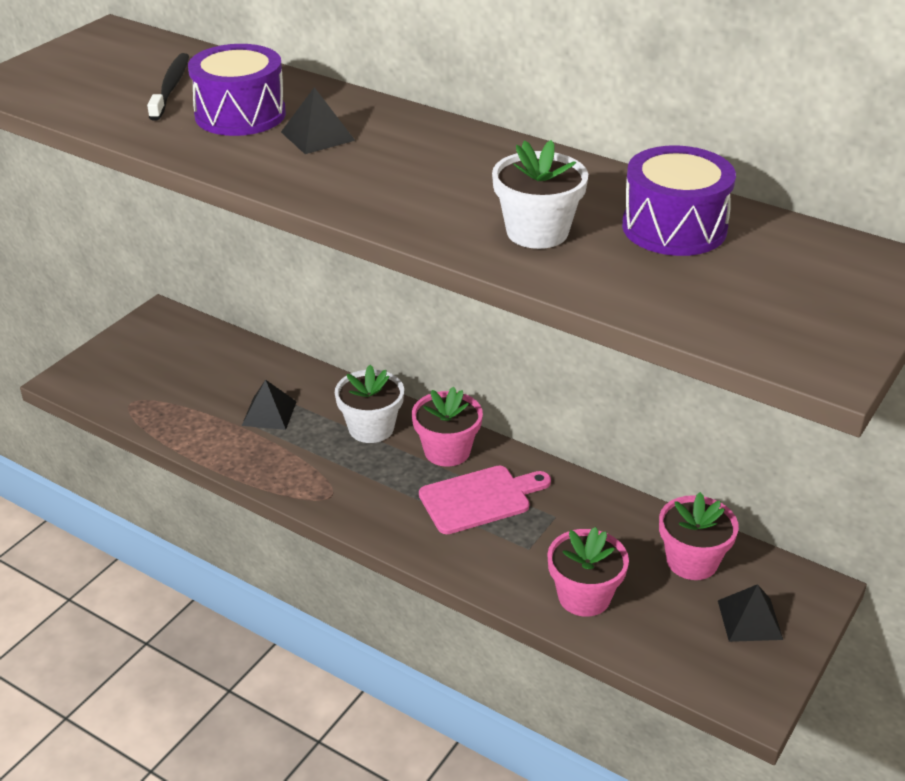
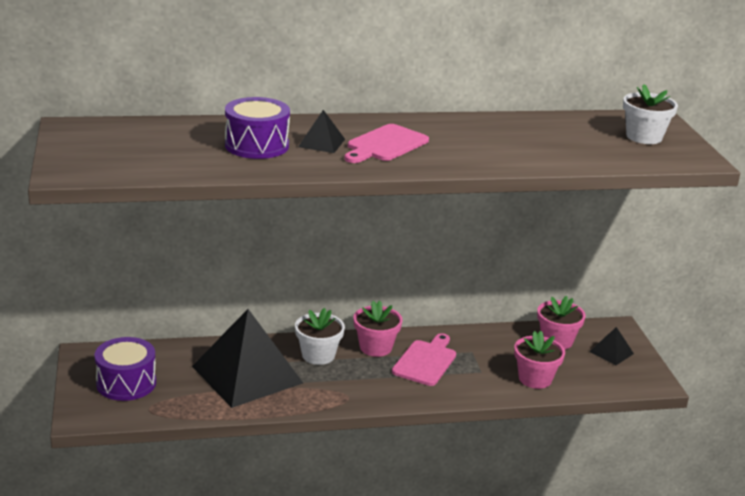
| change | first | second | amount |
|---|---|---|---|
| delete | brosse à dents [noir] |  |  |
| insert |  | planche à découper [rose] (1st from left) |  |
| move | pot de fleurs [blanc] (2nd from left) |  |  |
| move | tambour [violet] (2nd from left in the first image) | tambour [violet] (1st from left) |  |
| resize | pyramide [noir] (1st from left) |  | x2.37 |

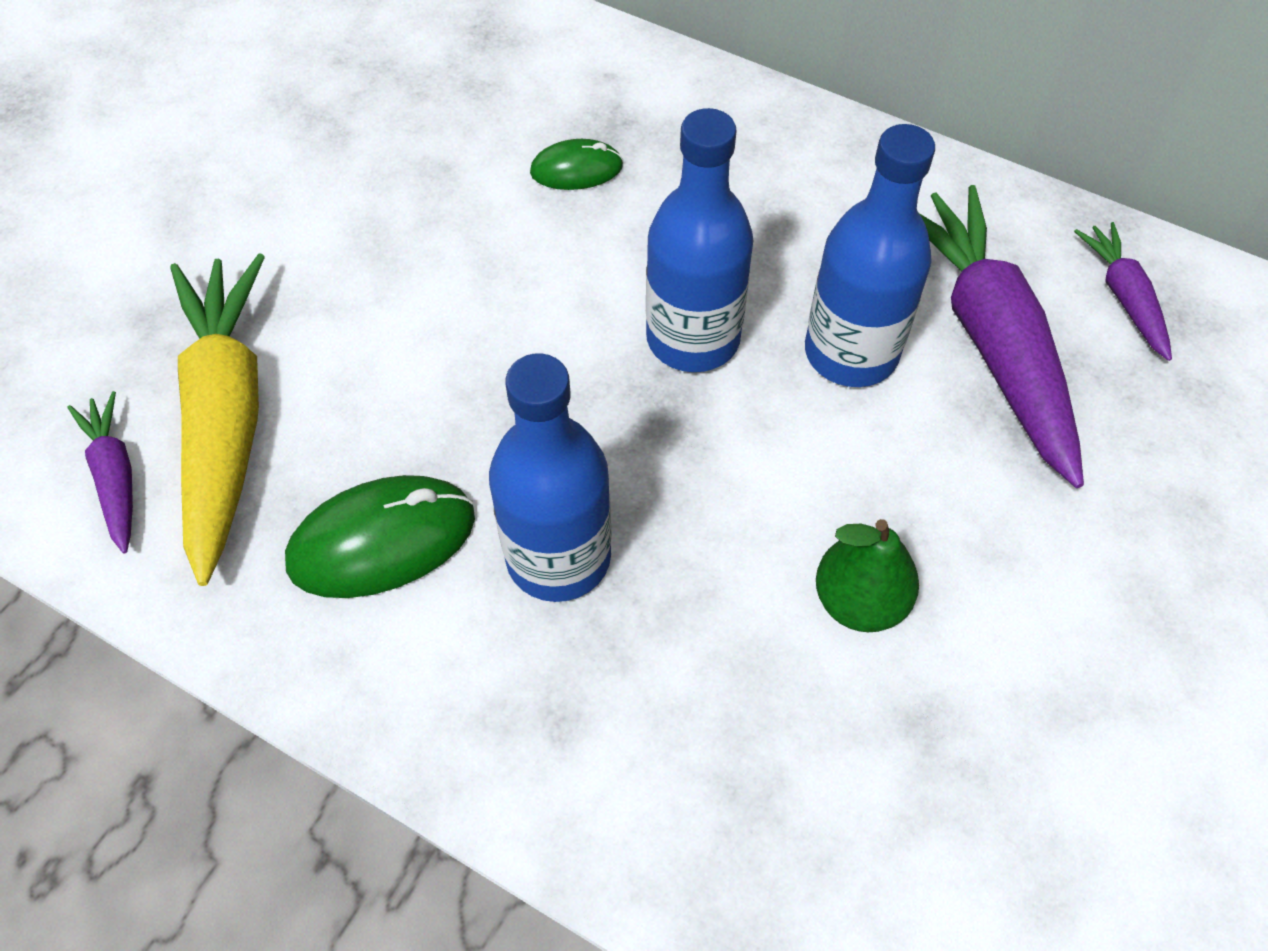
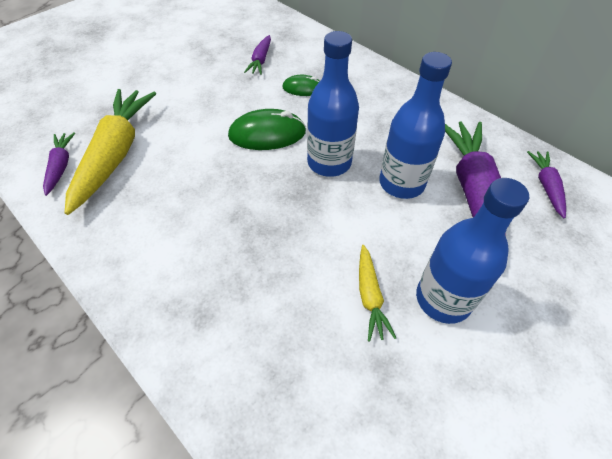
| change | first | second | amount |
|---|---|---|---|
| insert |  | carotte [violet] (2nd from left) |  |
| move | souris [vert] (1st from left) |  |  |
| move | bouteille [bleu] (1st from left in the first image) | bouteille [bleu] (3rd from left) |  |
| replace | poire [vert] | carotte [jaune] (2nd from left) |  |

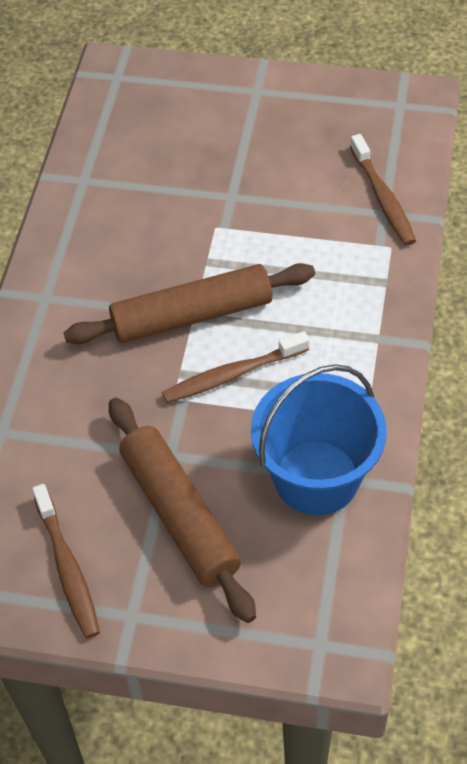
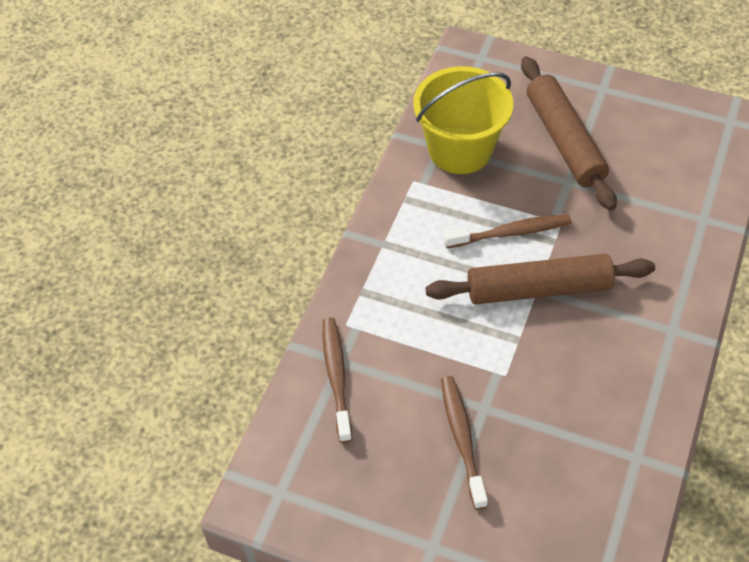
| change | first | second | amount |
|---|---|---|---|
| move | brosse à dents [marron] (1st from left in the first image) | brosse à dents [marron] (2nd from left) |  |
| recolor | seau [bleu] | seau [jaune] |  |

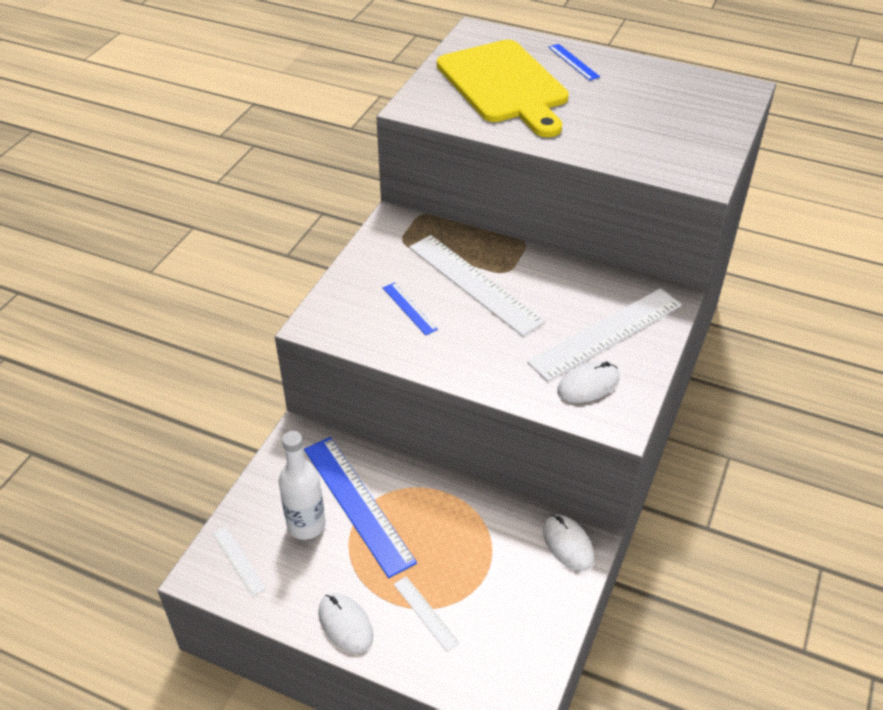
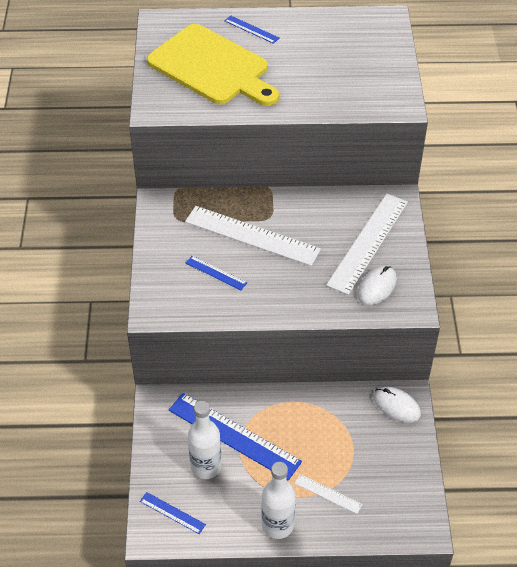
| change | first | second | amount |
|---|---|---|---|
| replace | souris [blanc] (1st from left) | bouteille [blanc] (2nd from left) |  |
| recolor | règle [blanc] (1st from left) | règle [bleu] (1st from left) |  |

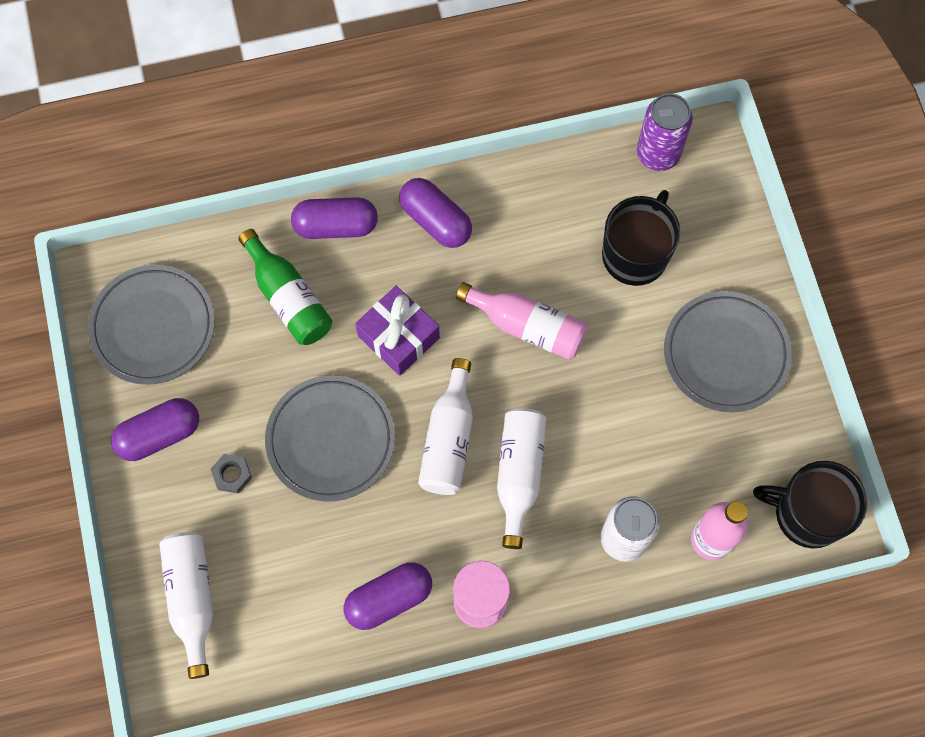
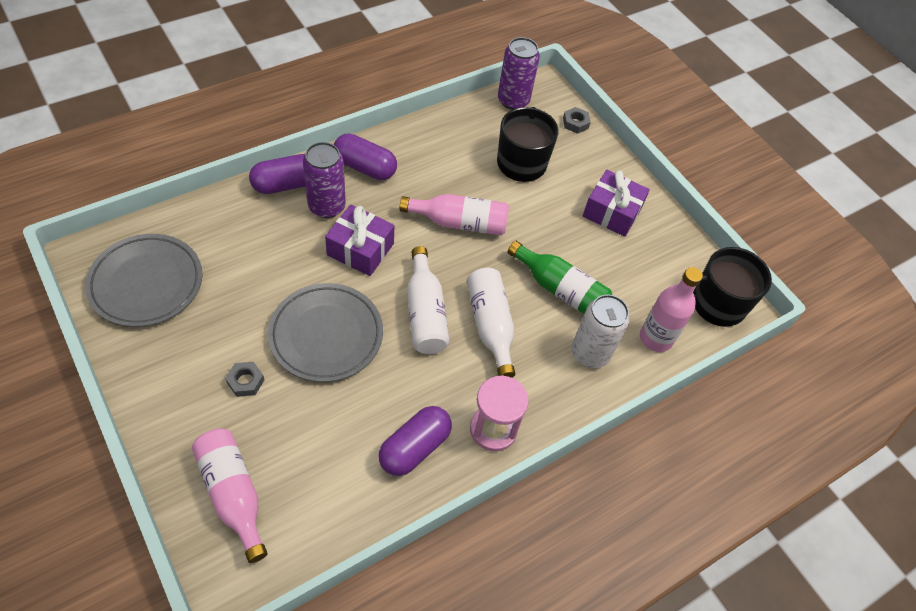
| change | first | second | amount |
|---|---|---|---|
| delete | gélule [violet] (1st from left) |  |  |
| insert |  | canette [violet] (1st from left) |  |
| insert |  | écrou [gris] (2nd from left) |  |
| move | bouteille [vert] |  |  |
| replace | assiette [gris] (3rd from left) | cadeau [violet] (2nd from left) |  |
| recolor | bouteille [blanc] (1st from left) | bouteille [rose] (1st from left) |  |

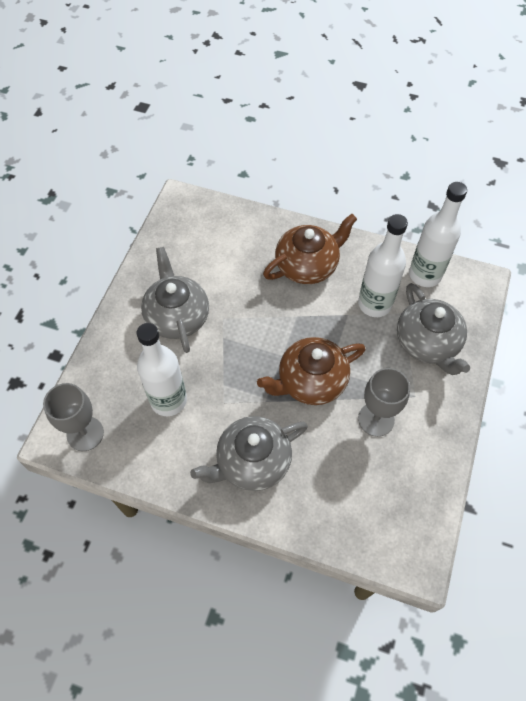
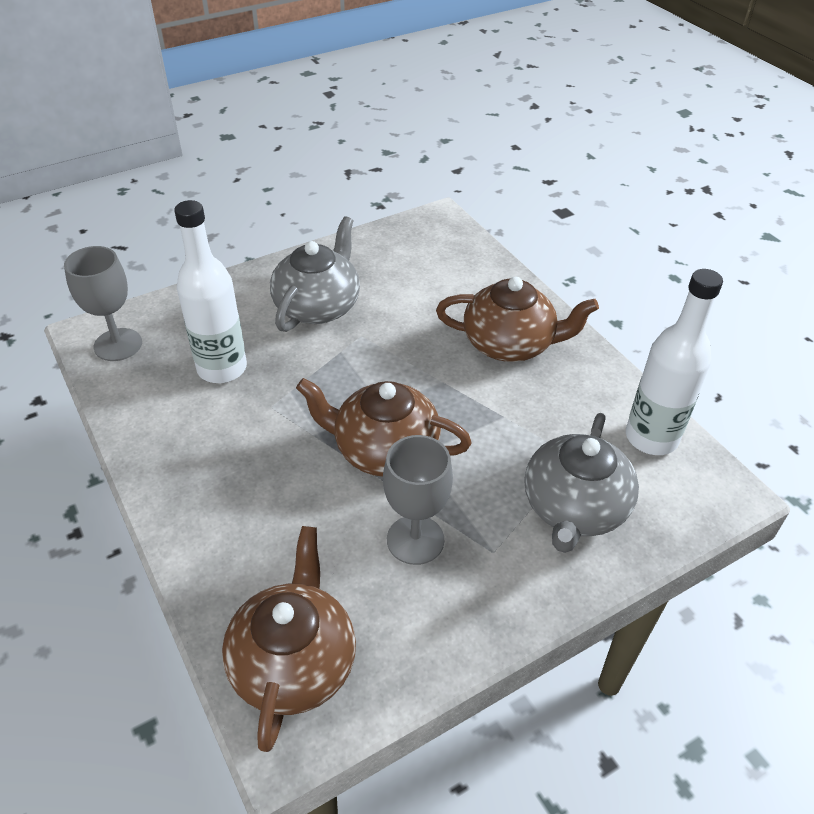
| change | first | second | amount |
|---|---|---|---|
| delete | théière [gris] (2nd from left) |  |  |
| delete | bouteille [blanc] (2nd from left) |  |  |
| insert |  | théière [marron] (1st from left) |  |

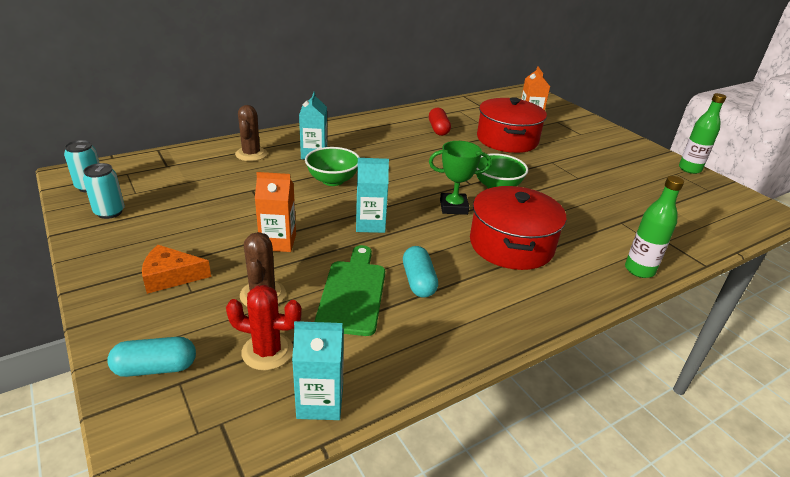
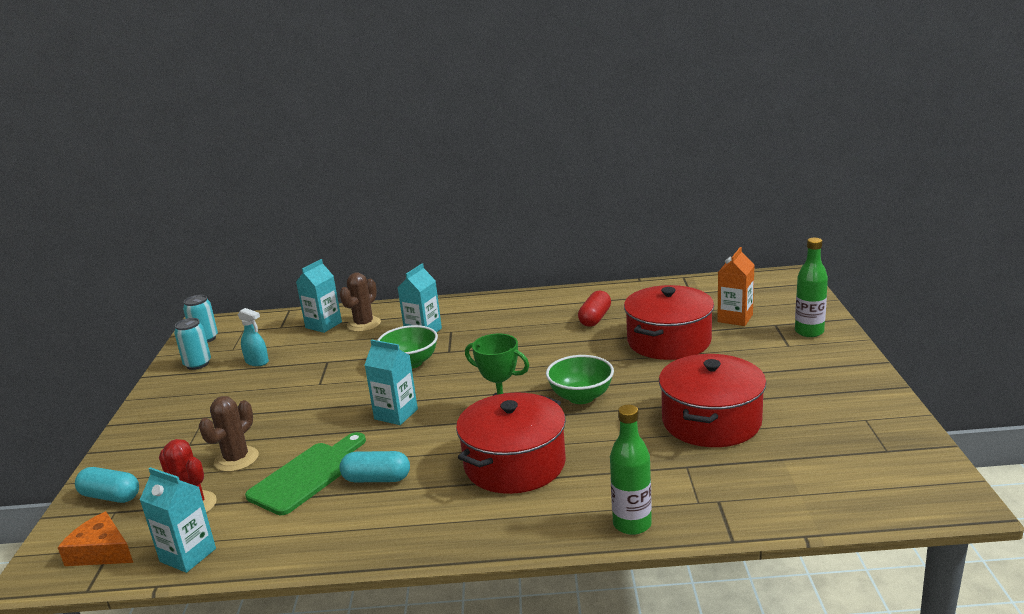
| change | first | second | amount |
|---|---|---|---|
| delete | brique de lait [orange] (1st from left) |  |  |
| insert |  | vaporisateur [turquoise] |  |
| insert |  | brique de lait [turquoise] (2nd from left) |  |
| insert |  | marmite [rouge] (3rd from left) |  |
| move | fromage [orange] |  |  |
| move | bouteille [vert] (2nd from left) |  |  |
| rotate | gélule [turquoise] (2nd from left) |  | 75 degrees clockwise |

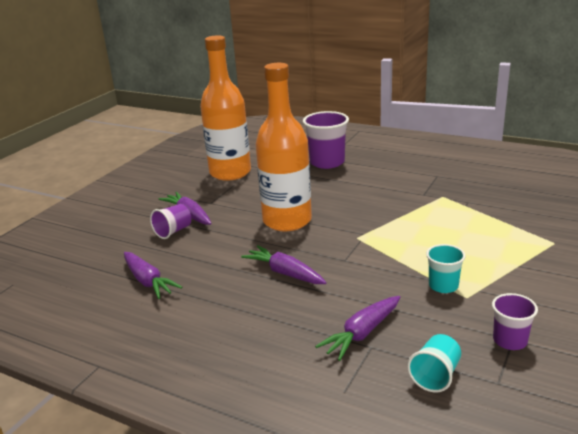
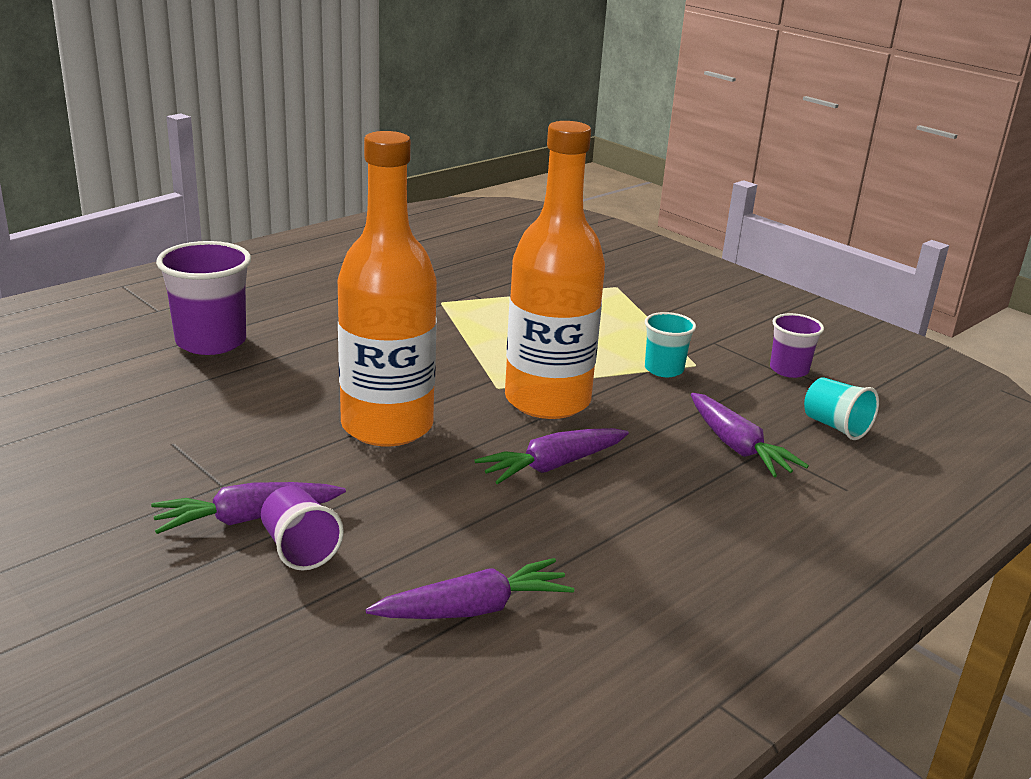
| change | first | second | amount |
|---|---|---|---|
| move | bouteille [orange] (1st from left in the first image) | bouteille [orange] (2nd from left) |  |

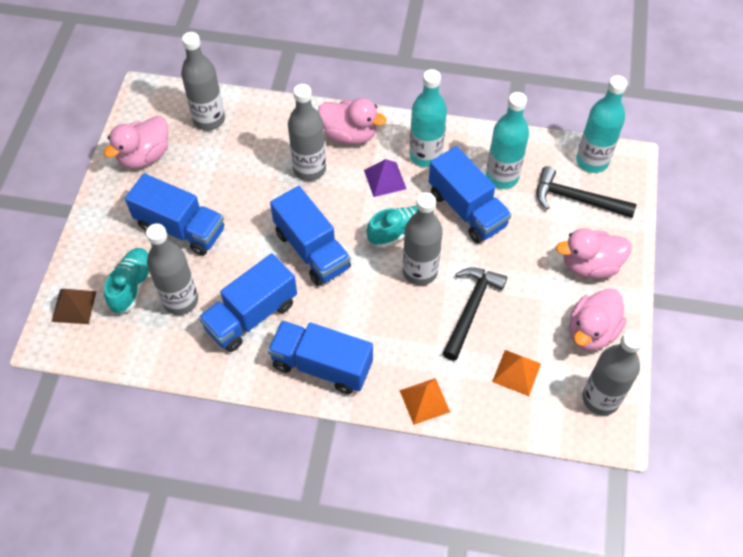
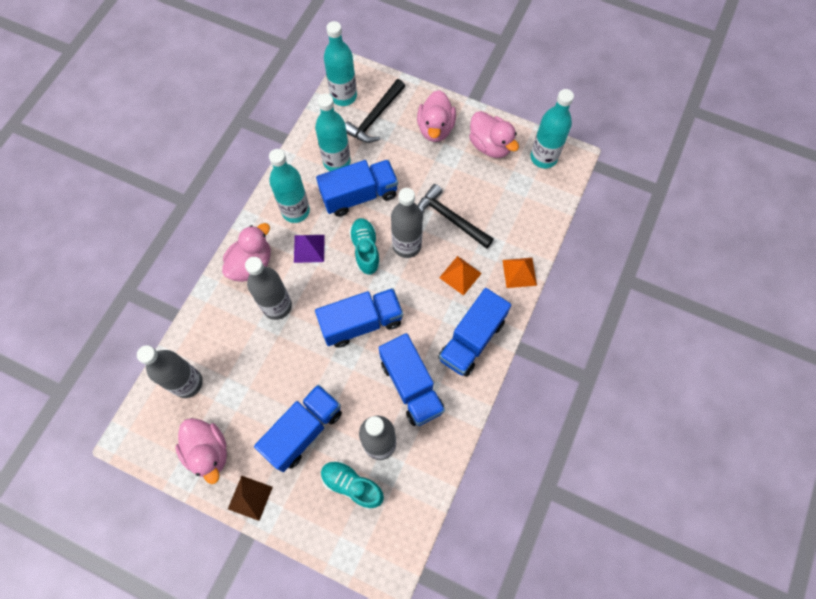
| change | first | second | amount |
|---|---|---|---|
| move | pyramide [marron] |  |  |
| move | pyramide [orange] (2nd from left in the first image) | pyramide [orange] (1st from left) |  |
| recolor | bouteille [gris] (5th from left) | bouteille [turquoise] (4th from left) |  |

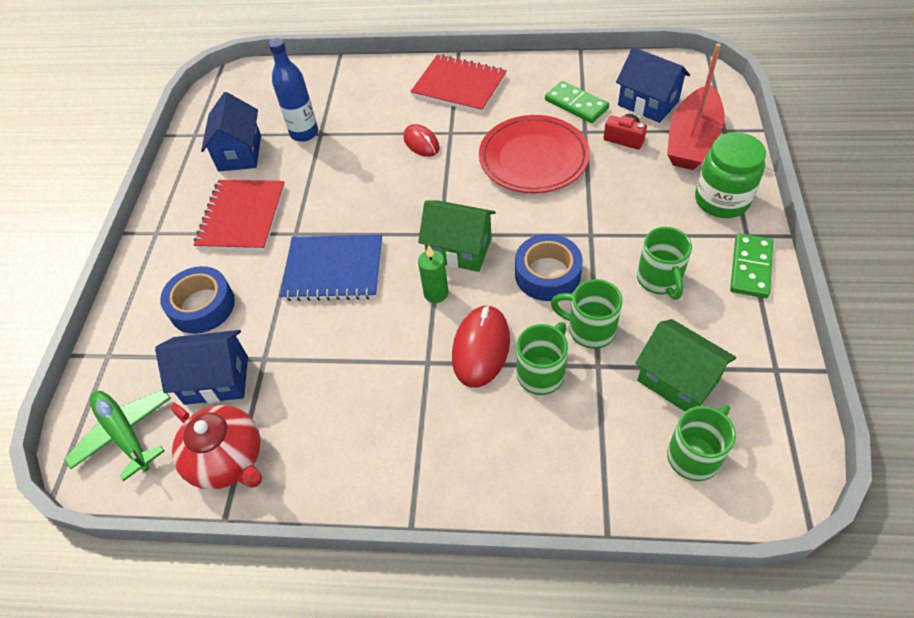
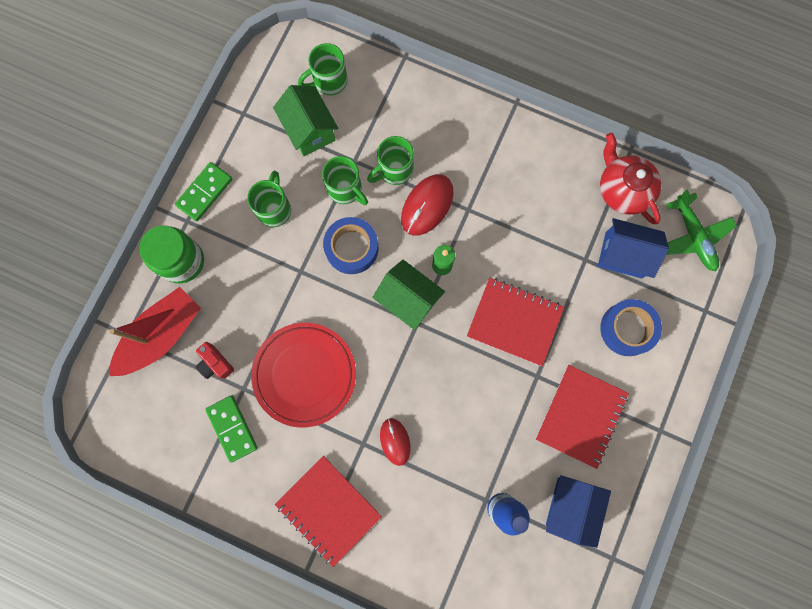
| change | first | second | amount |
|---|---|---|---|
| delete | maison [bleu] (3rd from left) |  |  |
| recolor | carnet [bleu] | carnet [rouge] (2nd from left) |  |

